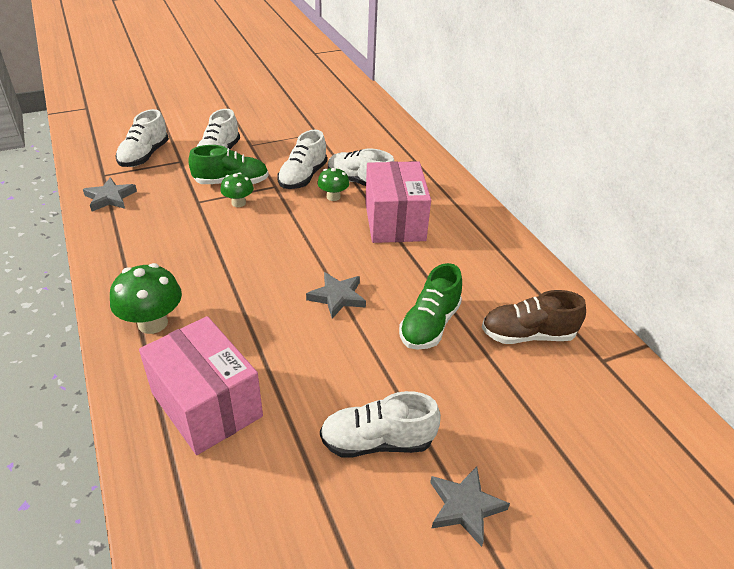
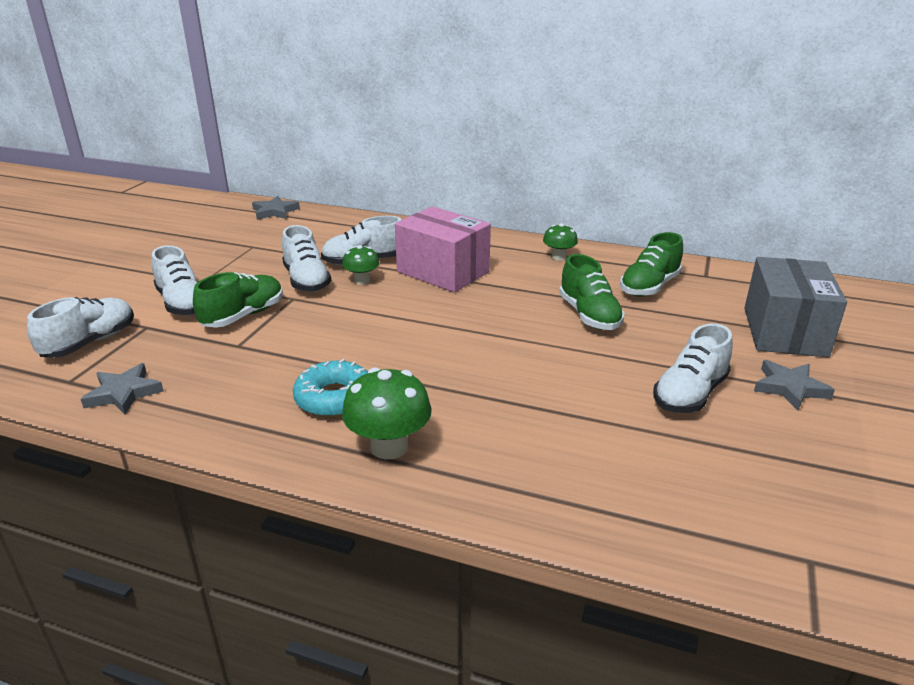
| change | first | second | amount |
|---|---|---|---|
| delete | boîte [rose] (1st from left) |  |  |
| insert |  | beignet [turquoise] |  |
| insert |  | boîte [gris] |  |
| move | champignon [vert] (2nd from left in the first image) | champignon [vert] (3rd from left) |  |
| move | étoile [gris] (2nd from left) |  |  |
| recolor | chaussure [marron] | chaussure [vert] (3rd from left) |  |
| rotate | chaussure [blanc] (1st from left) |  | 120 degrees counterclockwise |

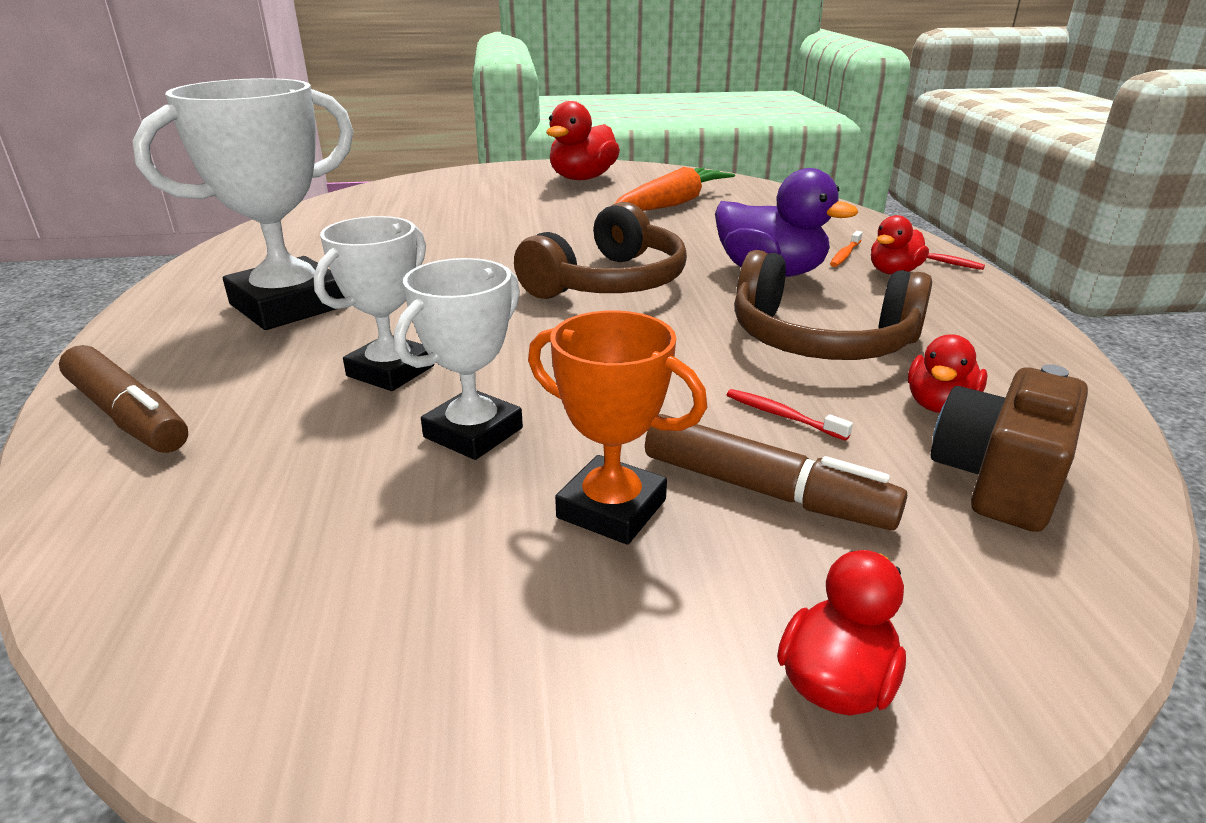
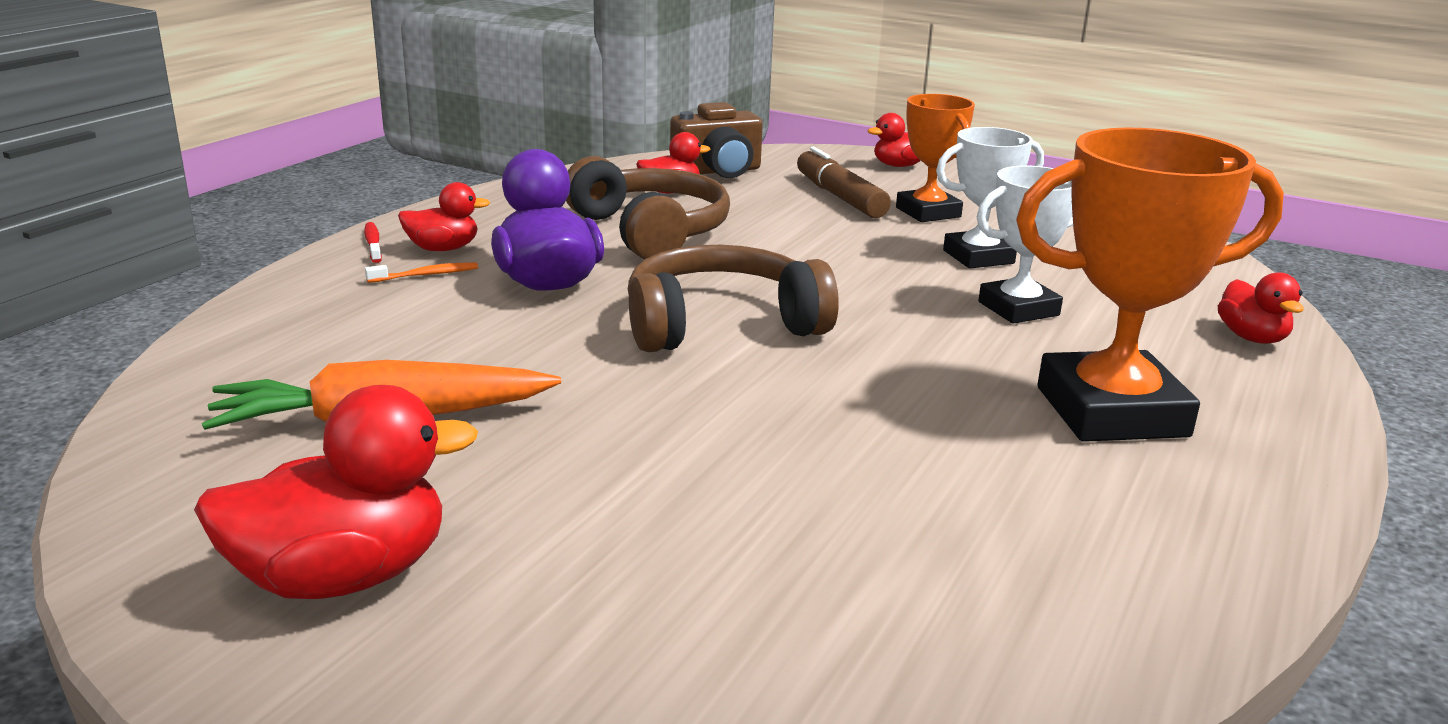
| change | first | second | amount |
|---|---|---|---|
| delete | brosse à dents [rouge] (1st from left) |  |  |
| replace | feutre [marron] (1st from left) | canard [rouge] (5th from left) |  |
| recolor | trophée [blanc] (1st from left) | trophée [orange] (2nd from left) |  |

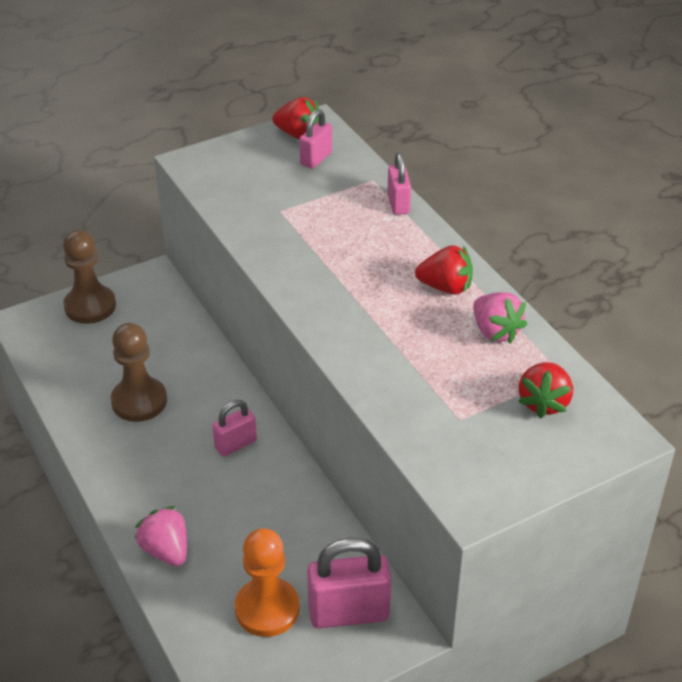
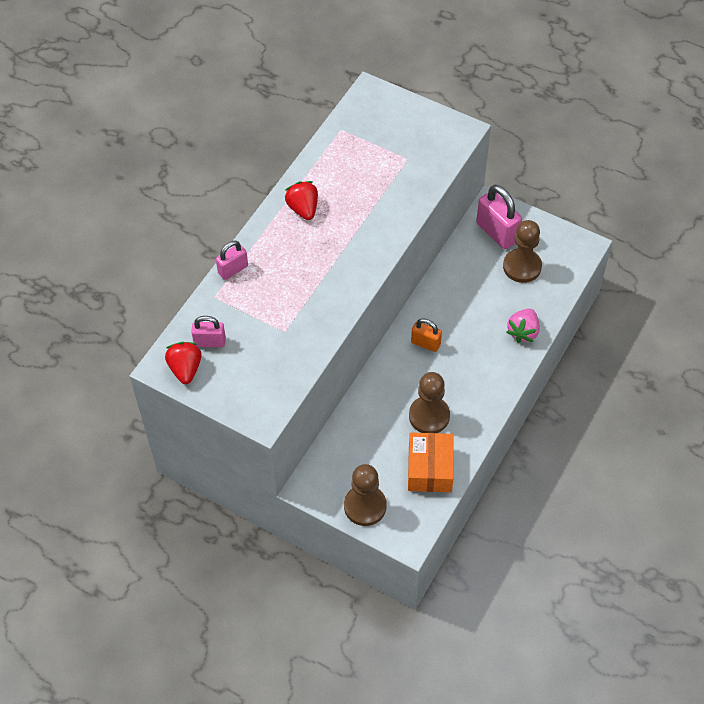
| change | first | second | amount |
|---|---|---|---|
| delete | fraise [rose] (2nd from left) |  |  |
| delete | fraise [rouge] (3rd from left) |  |  |
| insert |  | boîte [orange] |  |
| recolor | cadenas [rose] (1st from left) | cadenas [orange] |  |
| recolor | pion [orange] | pion [marron] (3rd from left) |  |

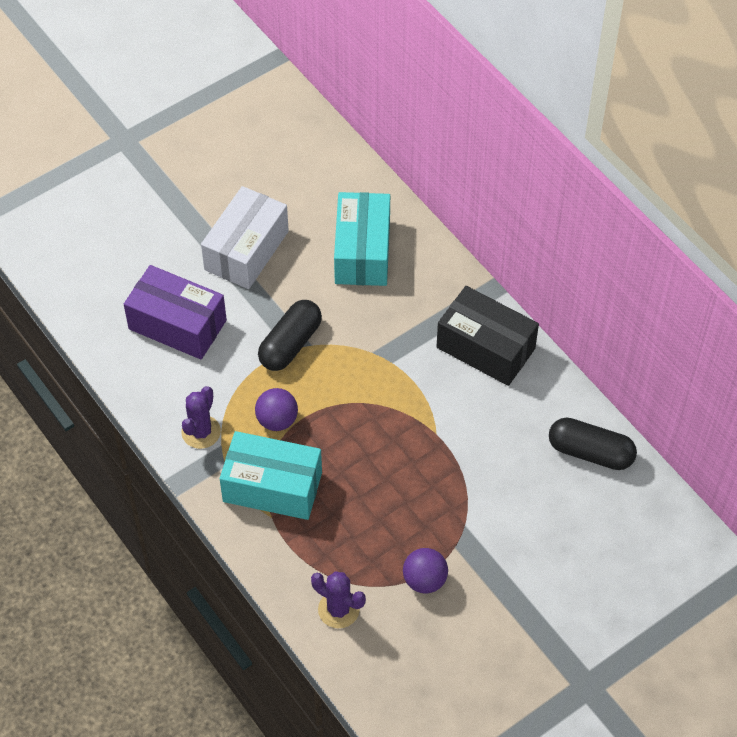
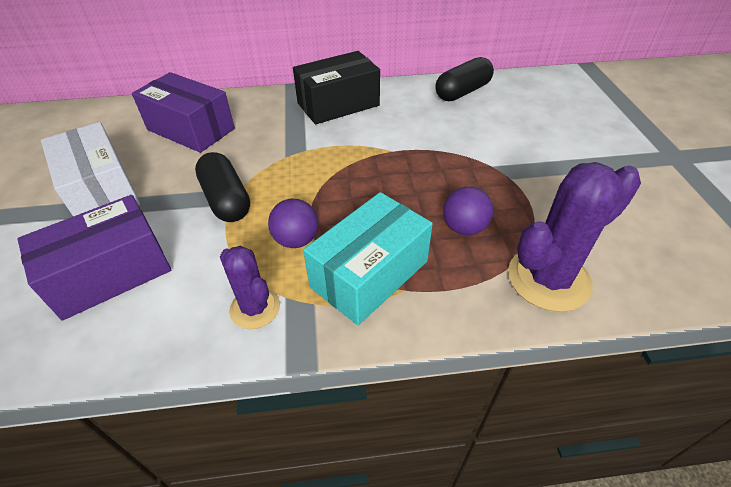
| change | first | second | amount |
|---|---|---|---|
| move | balle [violet] (2nd from left) |  |  |
| recolor | boîte [turquoise] (2nd from left) | boîte [violet] (2nd from left) |  |
| resize | cactus [violet] (2nd from left) |  | x1.69 |

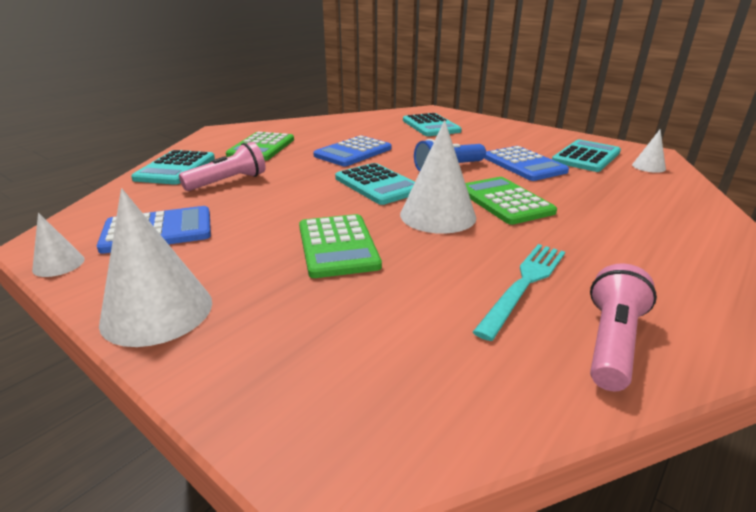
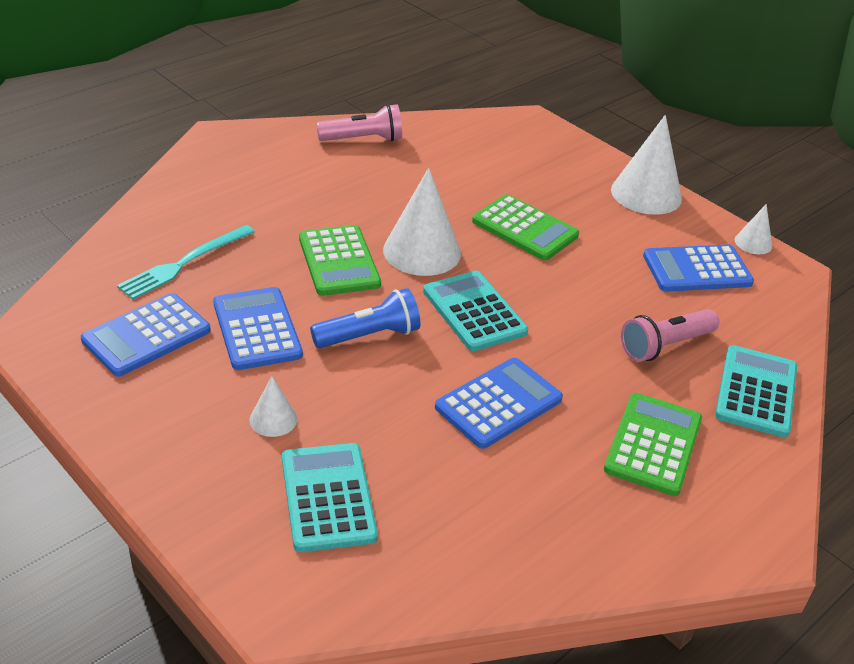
| change | first | second | amount |
|---|---|---|---|
| move | fourchette [turquoise] |  |  |
| move | cône [blanc] (4th from left in the first image) | cône [blanc] (1st from left) |  |
| recolor | calculatrice [turquoise] (4th from left) | calculatrice [bleu] (1st from left) |  |
| rotate | calculatrice [vert] (2nd from left) |  | 135 degrees clockwise |
| rotate | lampe de poche [rose] (2nd from left in the first image) | lampe de poche [rose] (1st from left) | 135 degrees counterclockwise |

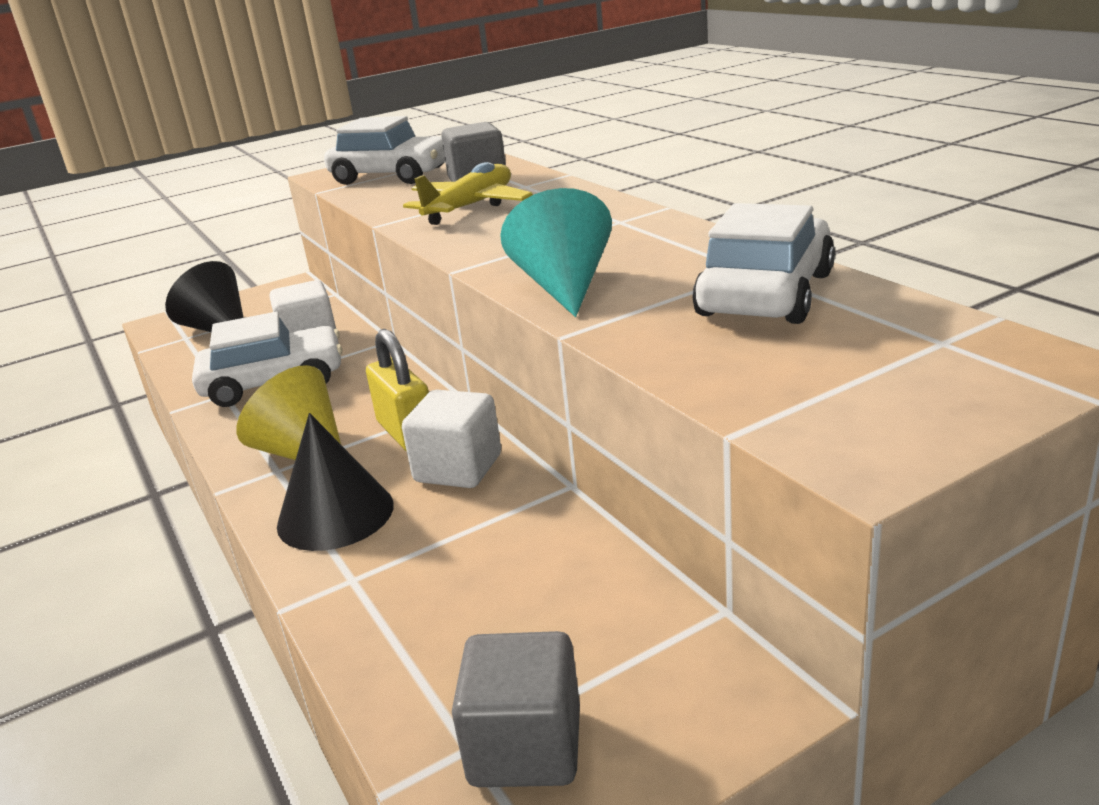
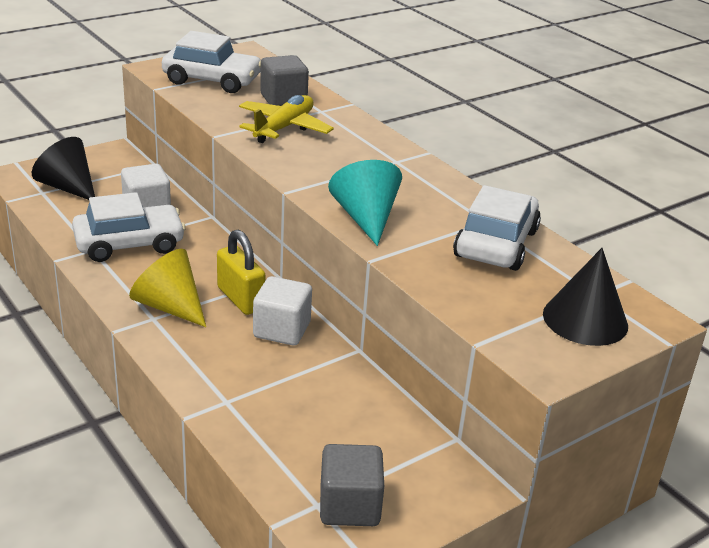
| change | first | second | amount |
|---|---|---|---|
| move | cône [noir] (2nd from left) |  |  |

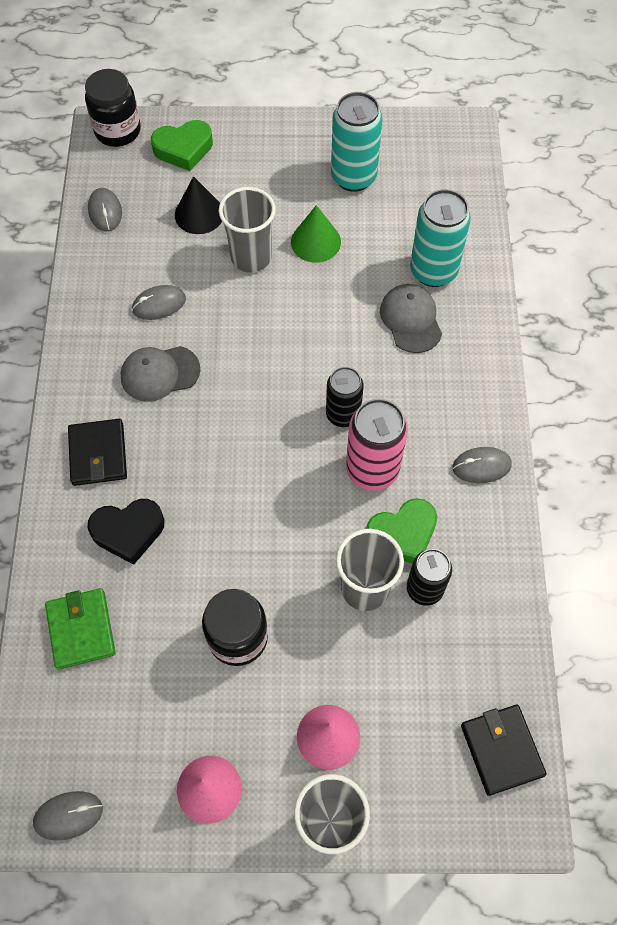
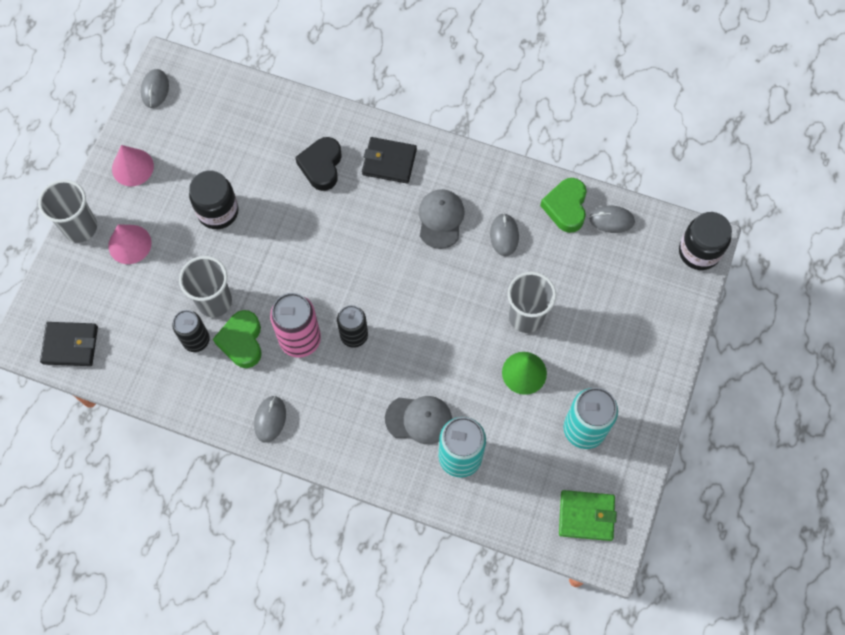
| change | first | second | amount |
|---|---|---|---|
| delete | cône [noir] |  |  |
| move | portefeuille [vert] |  |  |
| move | cœur [vert] (1st from left in the first image) | cœur [vert] (2nd from left) |  |

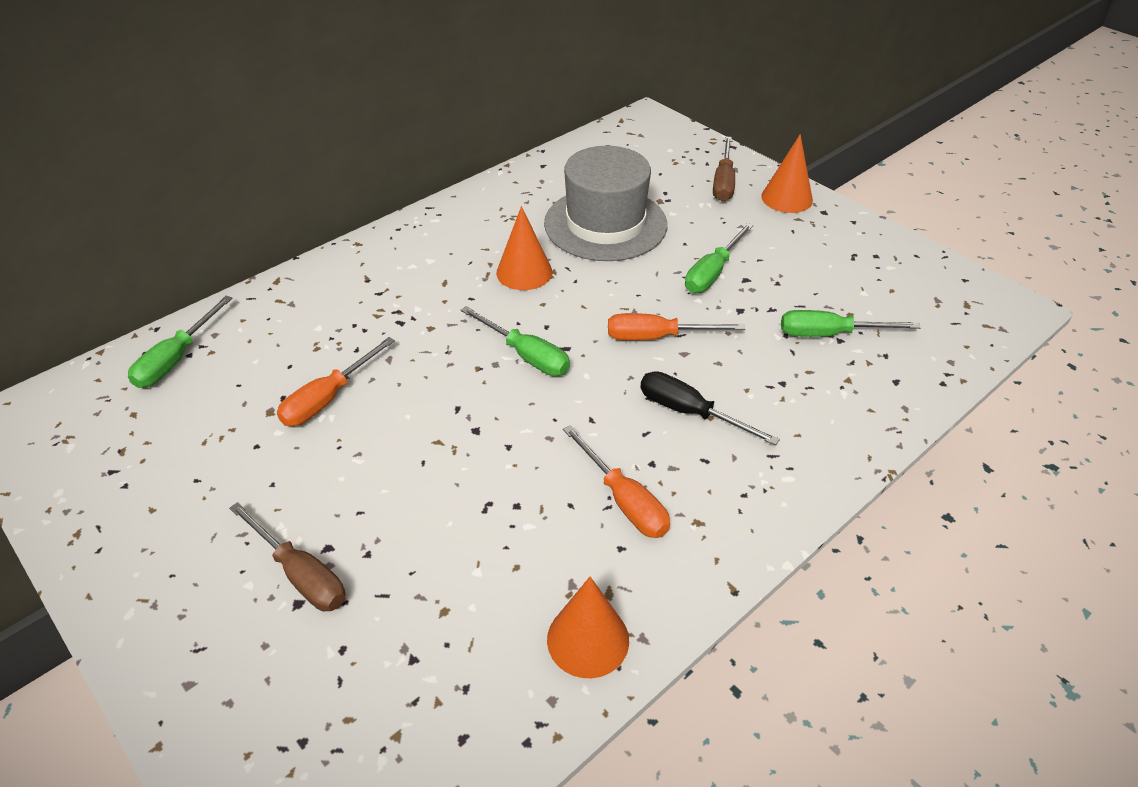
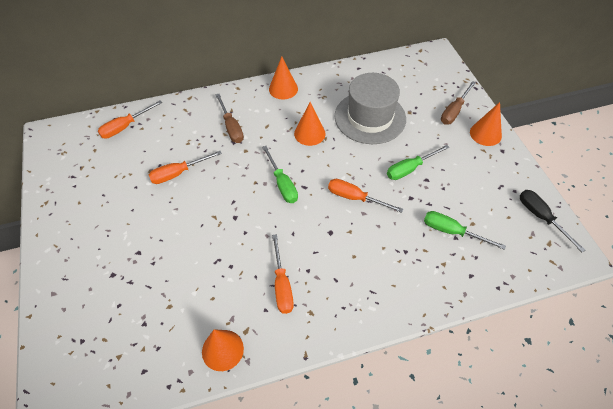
| change | first | second | amount |
|---|---|---|---|
| insert |  | cône [orange] (2nd from left) |  |
| move | tournevis [marron] (1st from left) |  |  |
| move | tournevis [noir] |  |  |
| recolor | tournevis [vert] (1st from left) | tournevis [orange] (1st from left) |  |

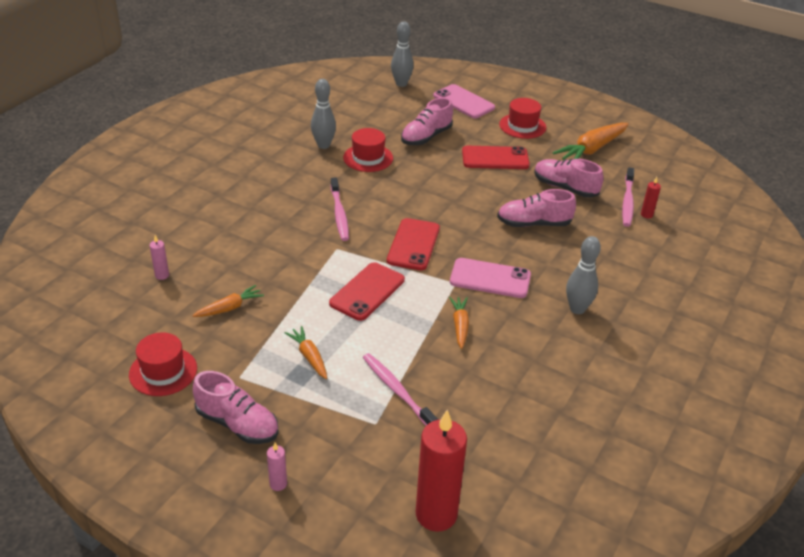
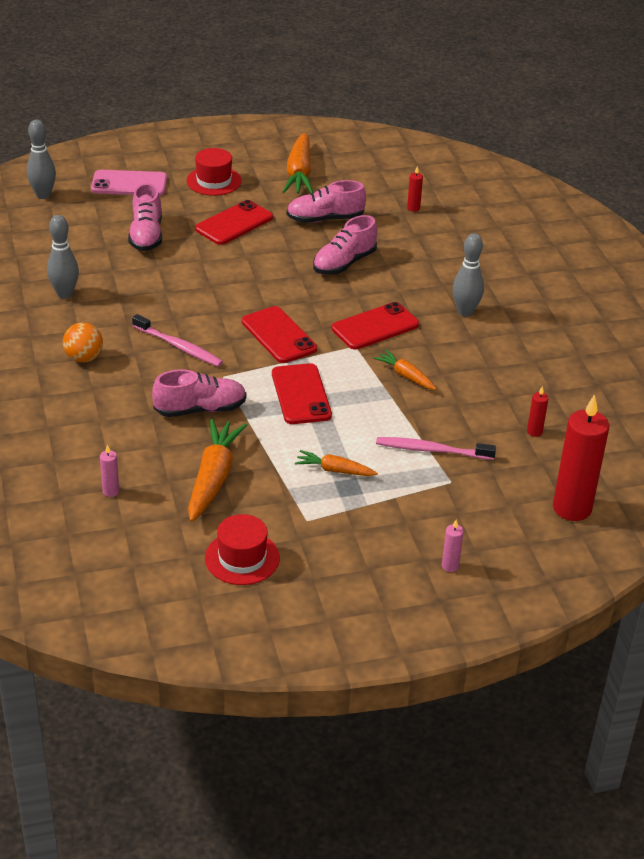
| change | first | second | amount |
|---|---|---|---|
| delete | chapeau [rouge] (2nd from left) |  |  |
| delete | brosse à dents [rose] (3rd from left) |  |  |
| insert |  | balle [orange] |  |
| insert |  | bougie [rouge] (2nd from left) |  |
| move | chaussure [rose] (1st from left in the first image) | chaussure [rose] (2nd from left) |  |
| recolor | téléphone [rose] (2nd from left) | téléphone [rouge] (4th from left) |  |
| resize | carotte [orange] (1st from left) |  | x1.79 |

